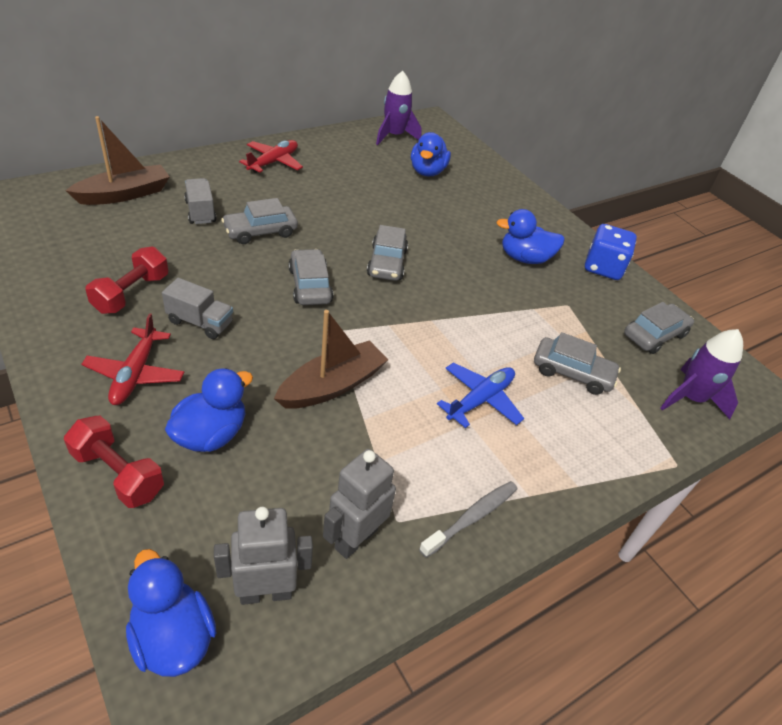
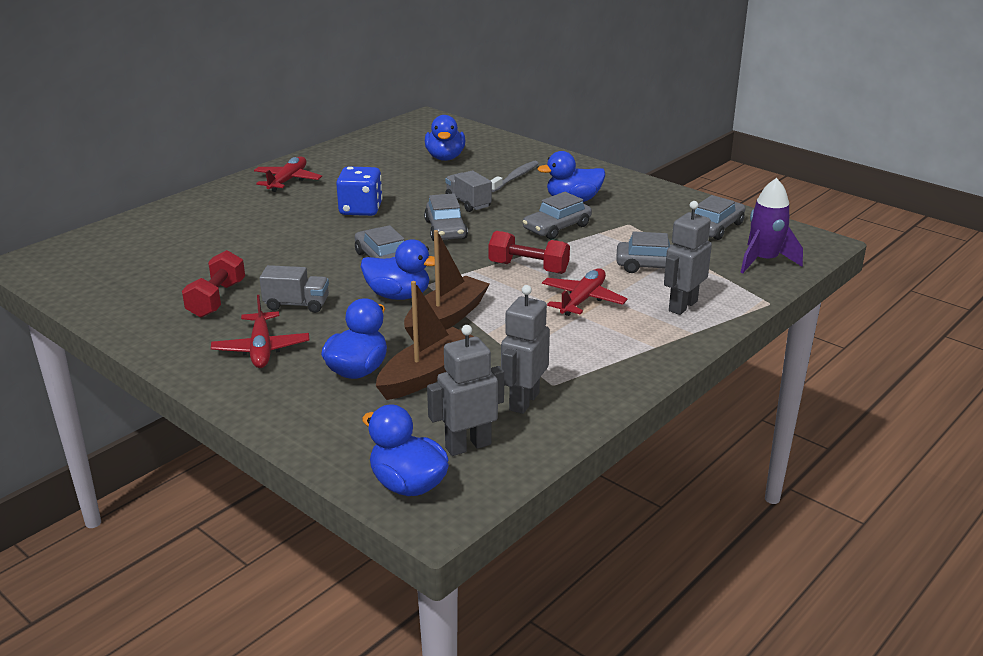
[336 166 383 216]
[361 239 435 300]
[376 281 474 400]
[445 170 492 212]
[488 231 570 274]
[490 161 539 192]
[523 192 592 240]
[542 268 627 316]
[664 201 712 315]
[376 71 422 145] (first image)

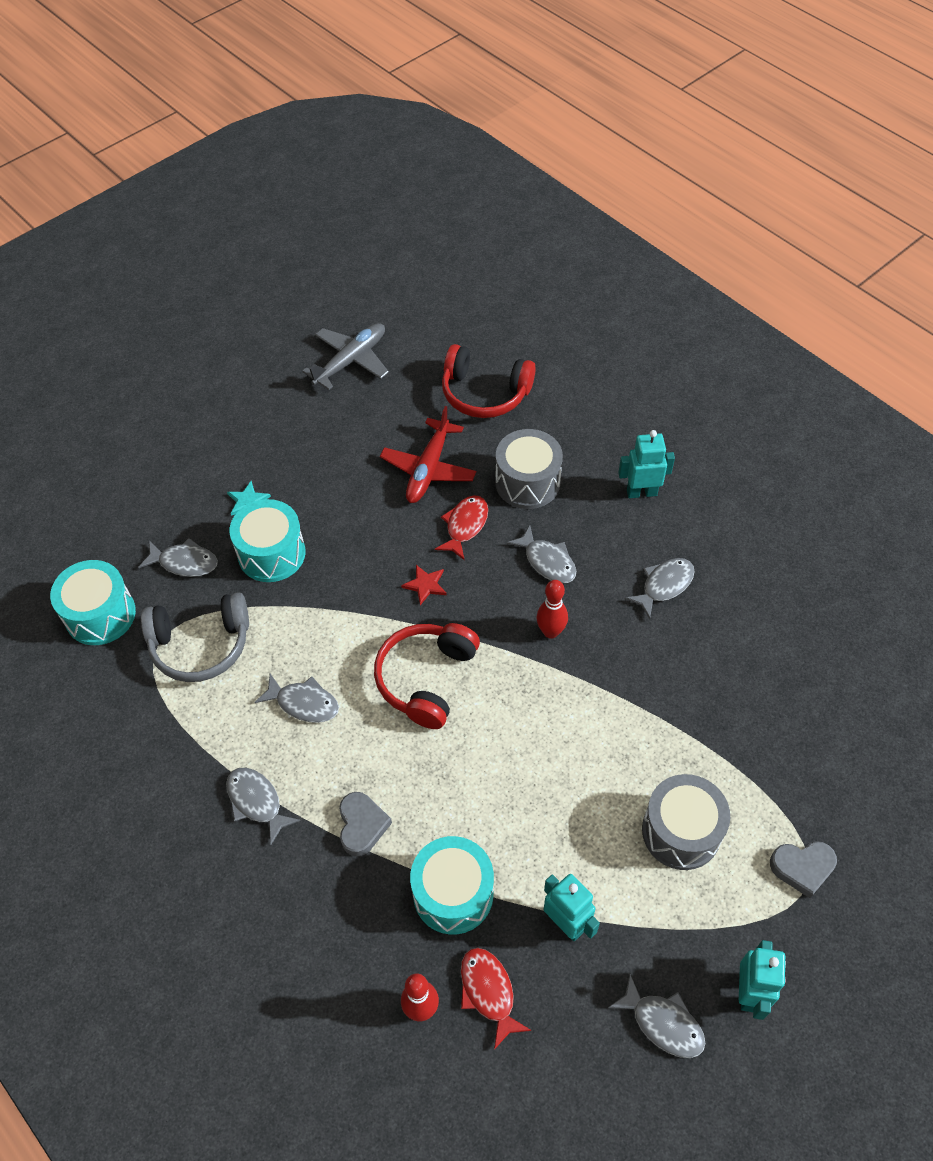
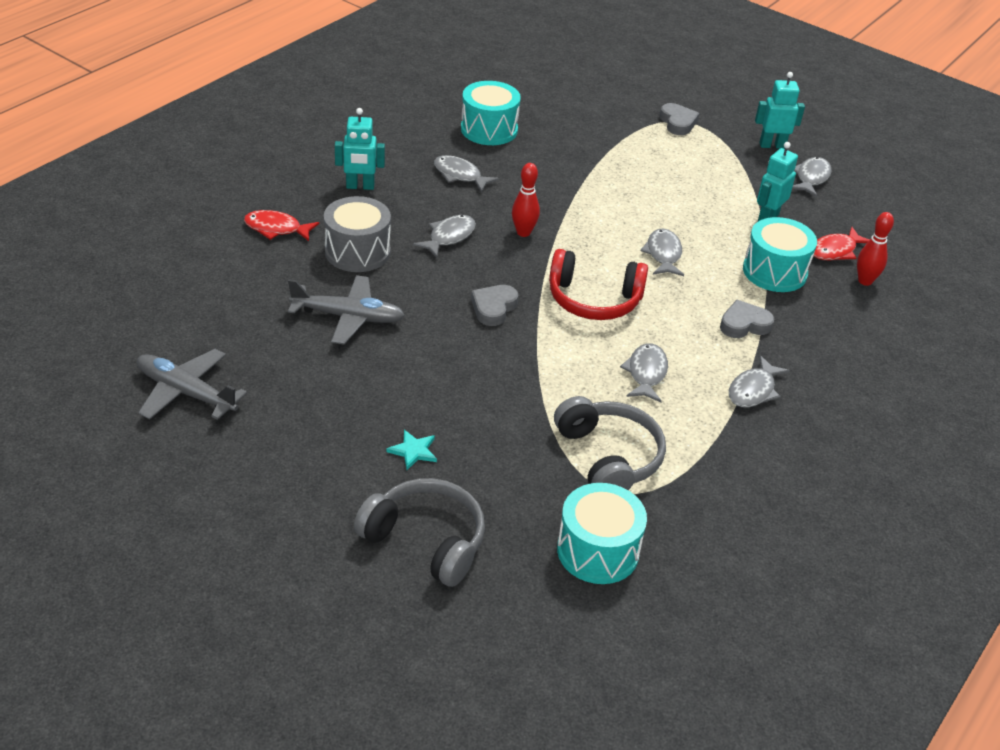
[244 210 319 241]
[288 275 405 345]
[335 108 385 190]
[354 478 485 587]
[461 81 521 145]
[471 285 518 326]
[640 229 684 276]
[442 344 536 418] (first image)
[642 774 730 870] (first image)

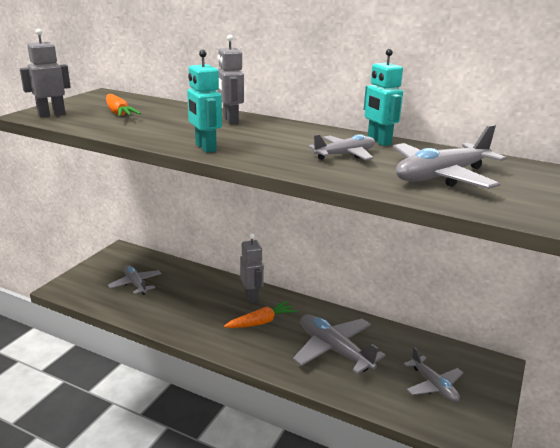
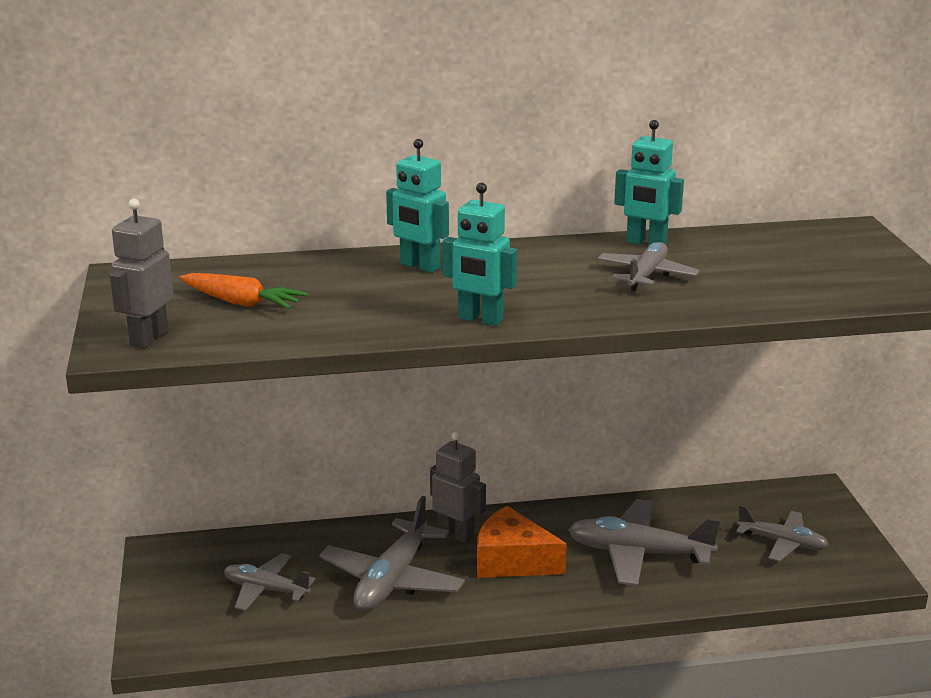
[319 496 465 611]
[386 139 449 273]
[477 506 567 578]

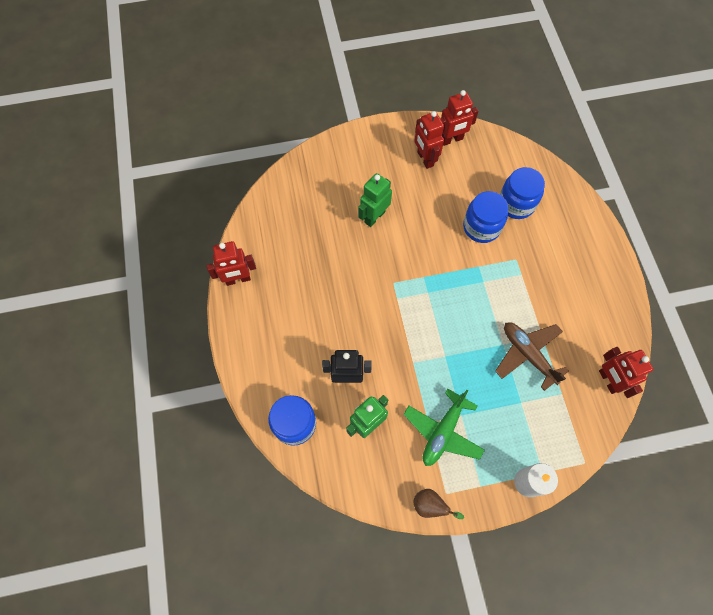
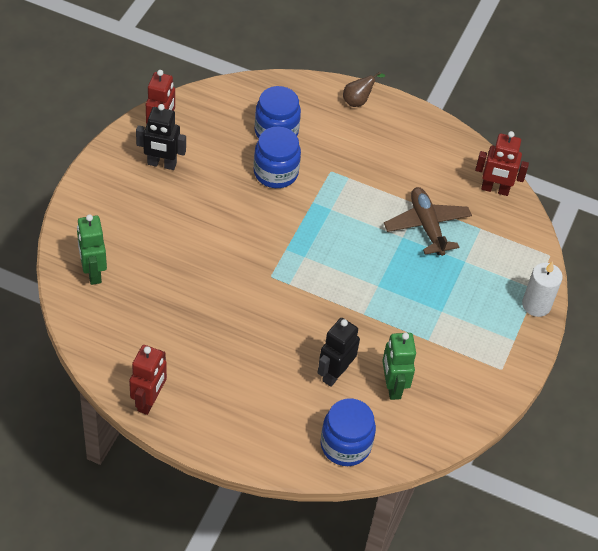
[77 214 107 285]
[136 104 186 170]
[343 72 385 107]
[384 187 472 256]
[403 389 485 466] (first image)

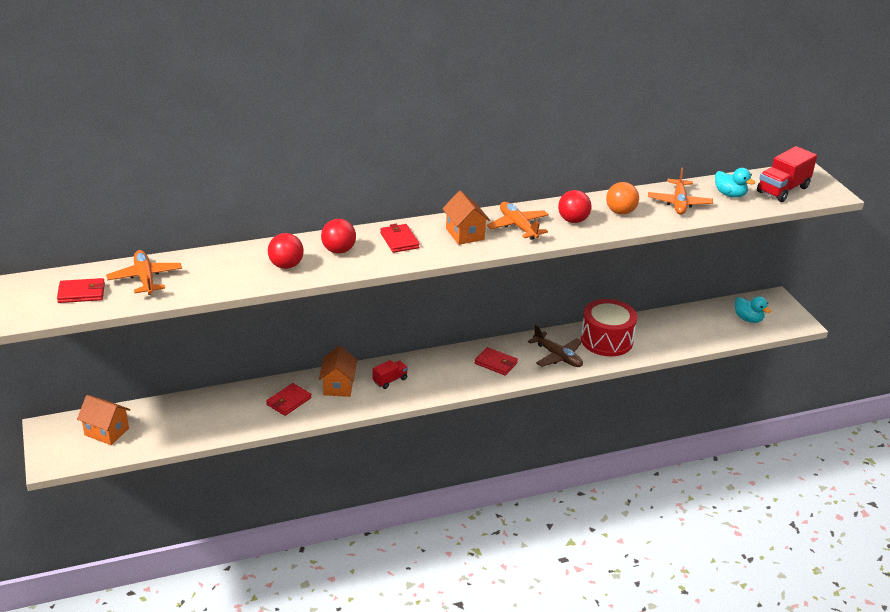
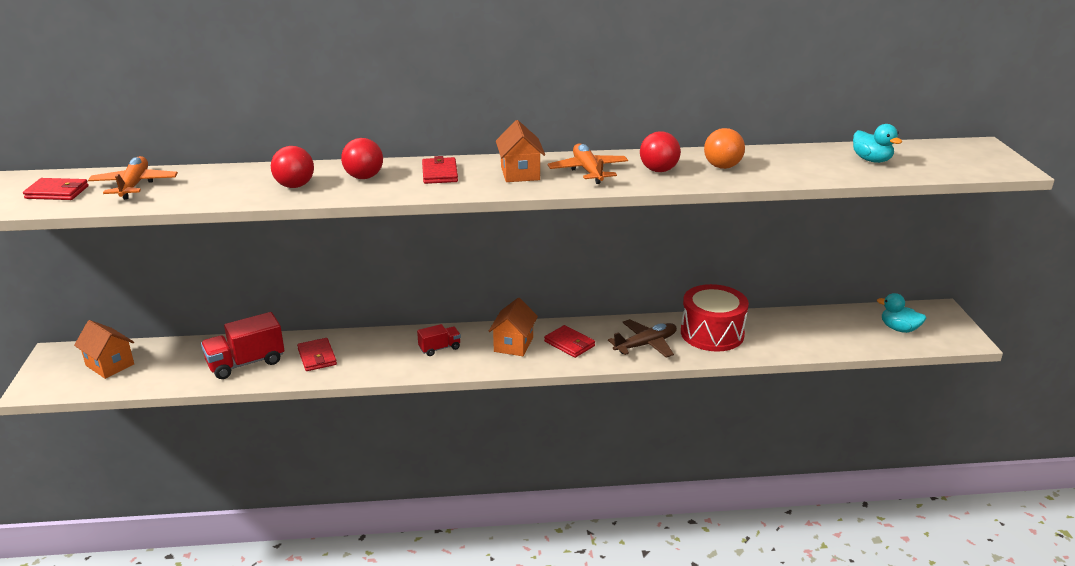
[201 312 284 379]
[297 338 337 371]
[488 298 538 356]
[608 319 677 358]
[877 293 926 333]
[648 167 713 215] (first image)

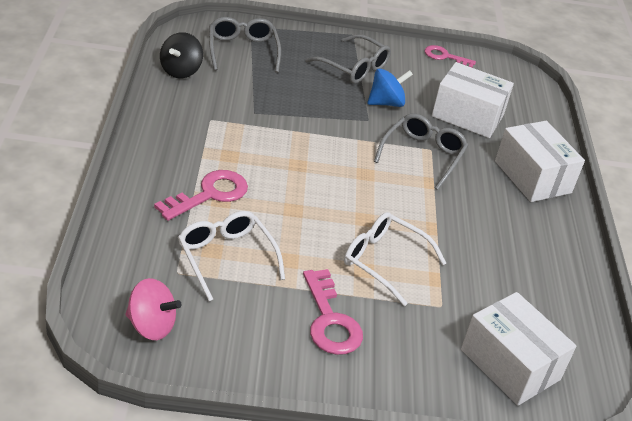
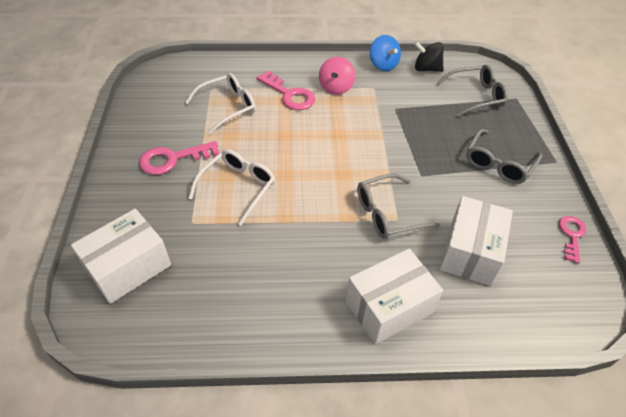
[319 57 355 95]
[357 173 440 239]
[370 35 401 71]

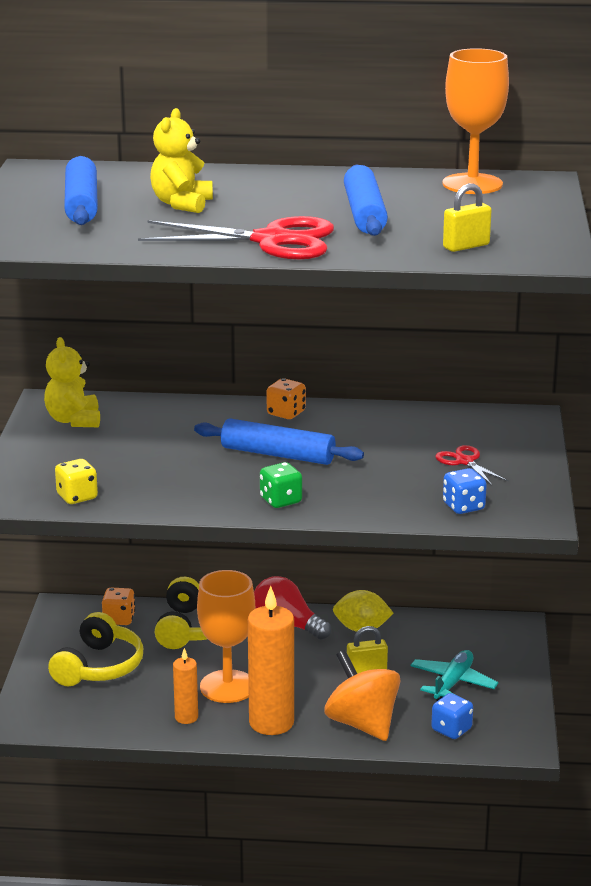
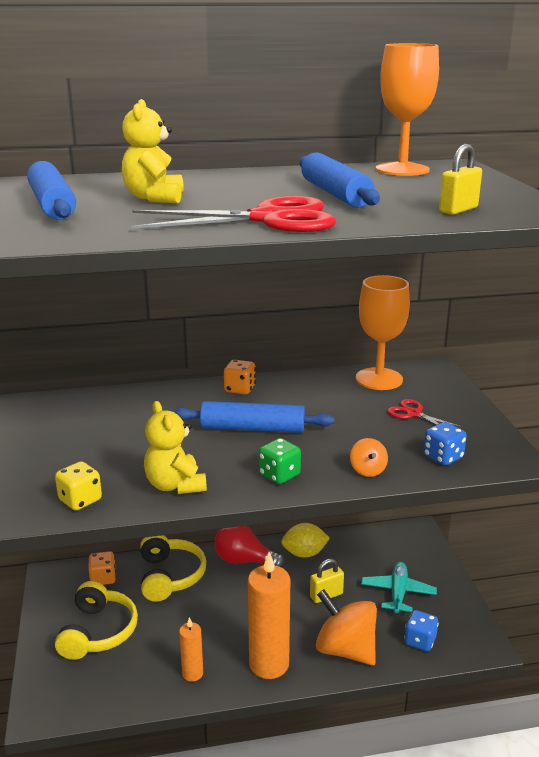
[144 401 207 494]
[350 438 388 477]
[356 275 410 390]

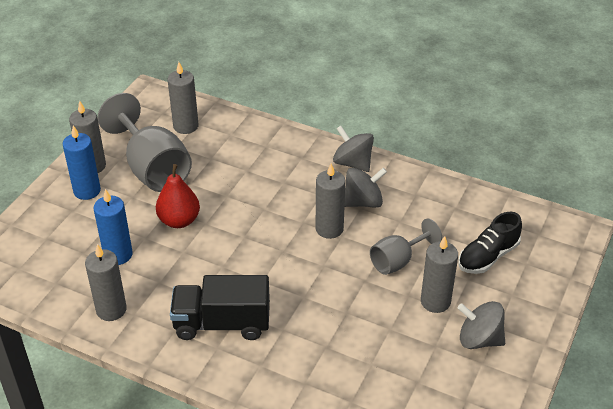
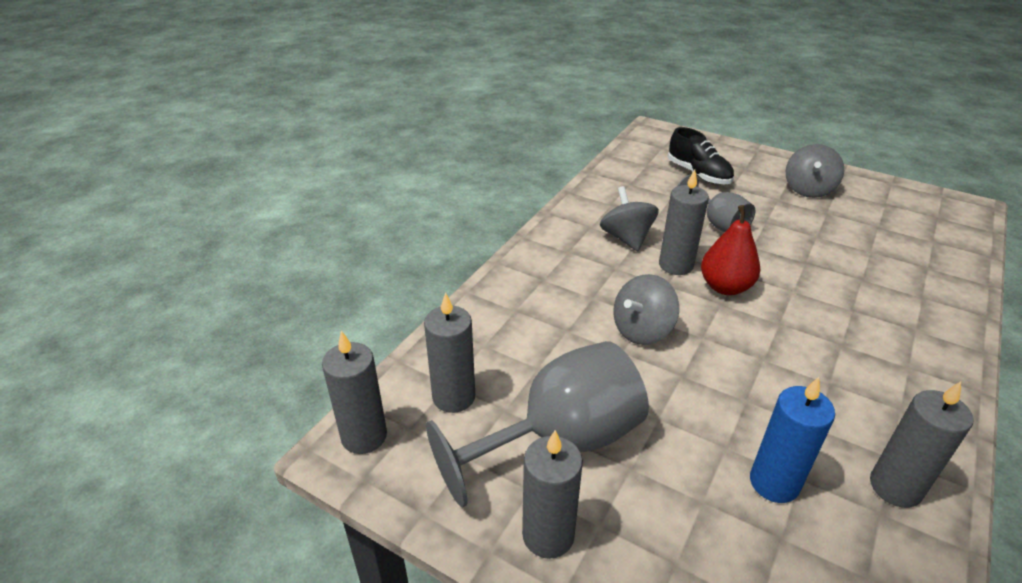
[322 331 387 454]
[613 274 679 345]
[701 205 761 295]
[63 125 101 200] (first image)
[170 275 270 340] (first image)

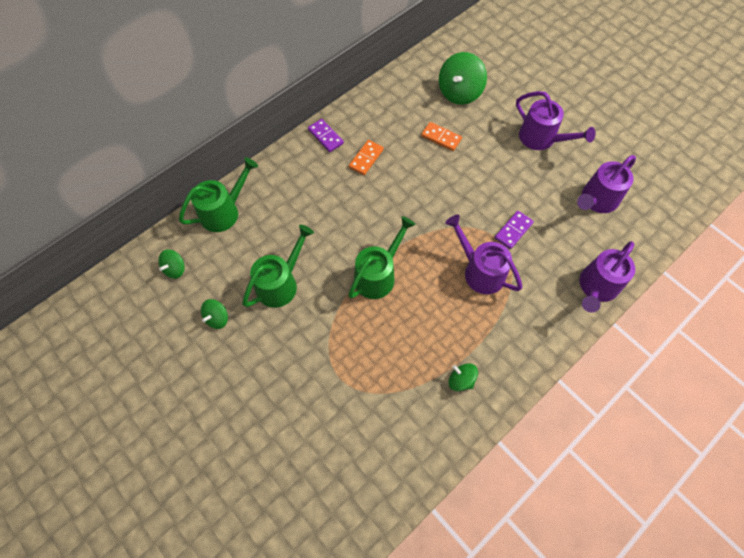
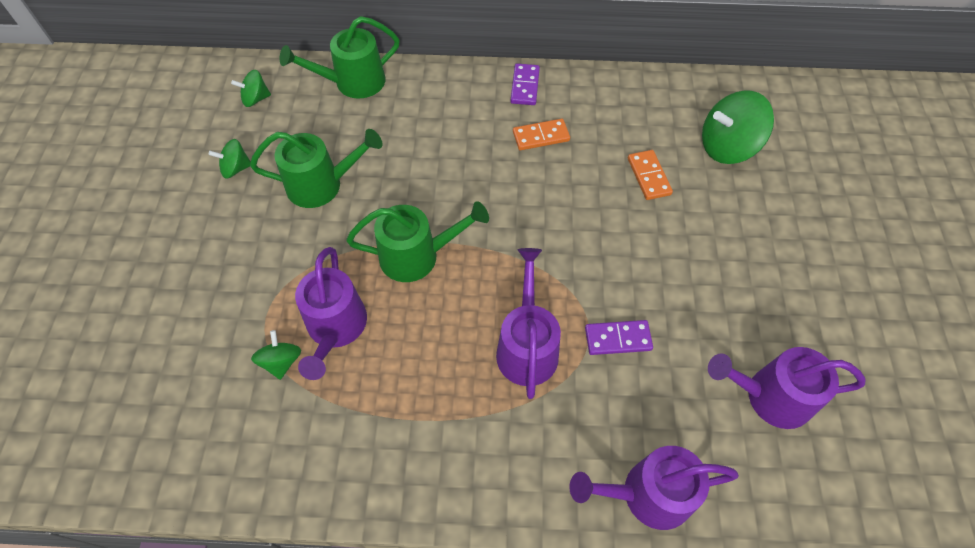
[251 330 301 380]
[279 16 400 99]
[295 247 367 380]

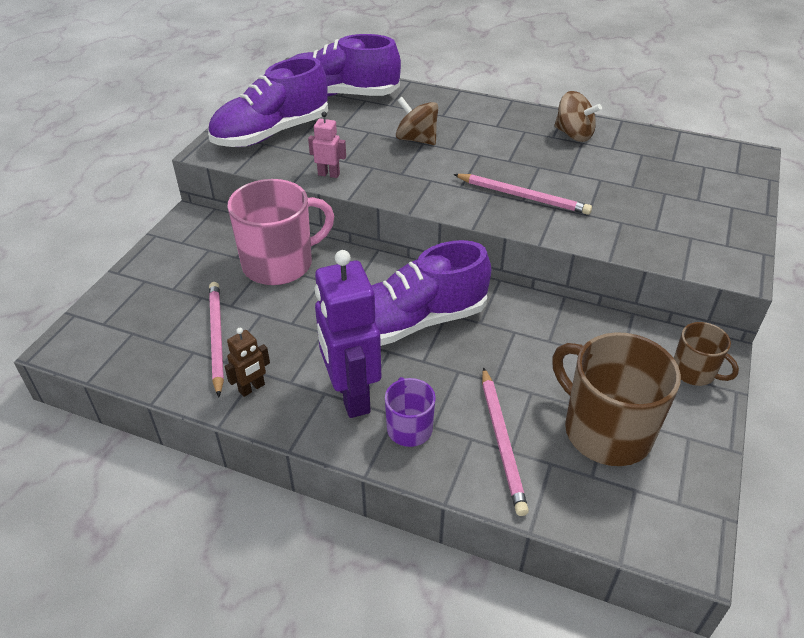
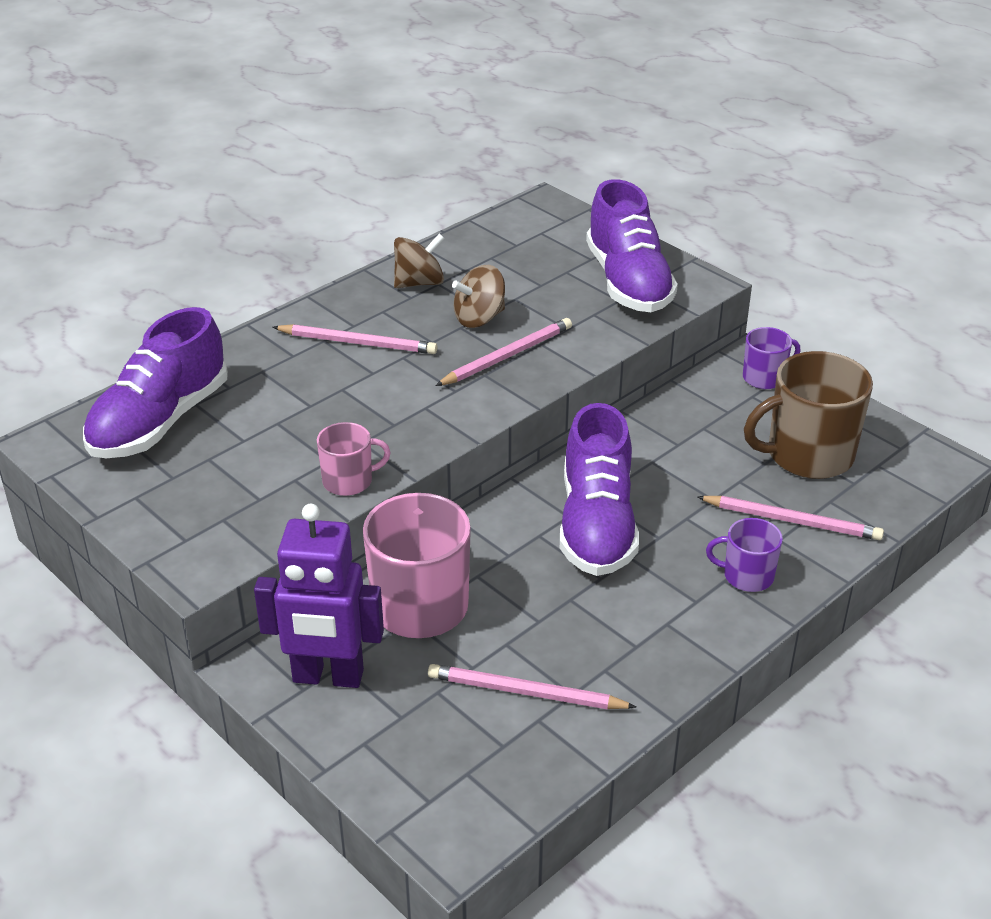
[254 504 384 688]
[273 324 437 354]
[317 422 391 496]
[452 265 505 328]
[586 179 678 312]
[743 327 800 389]
[225 328 270 397] (first image)

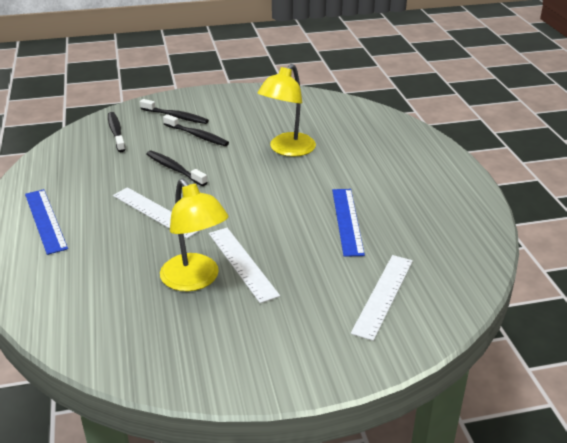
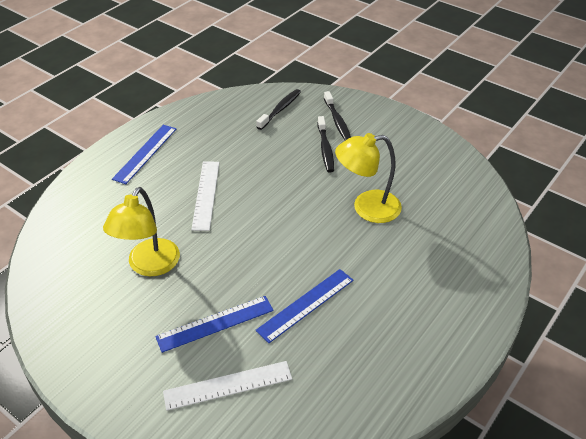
[155 296 274 353]
[147 151 208 186] (first image)
[209 228 280 303] (first image)

